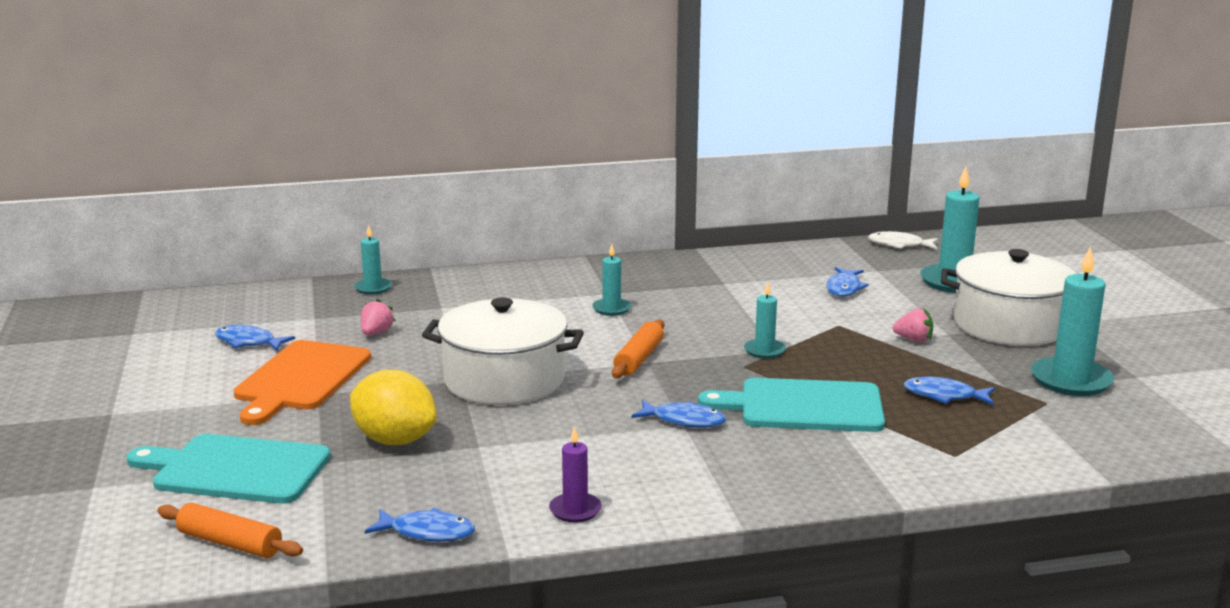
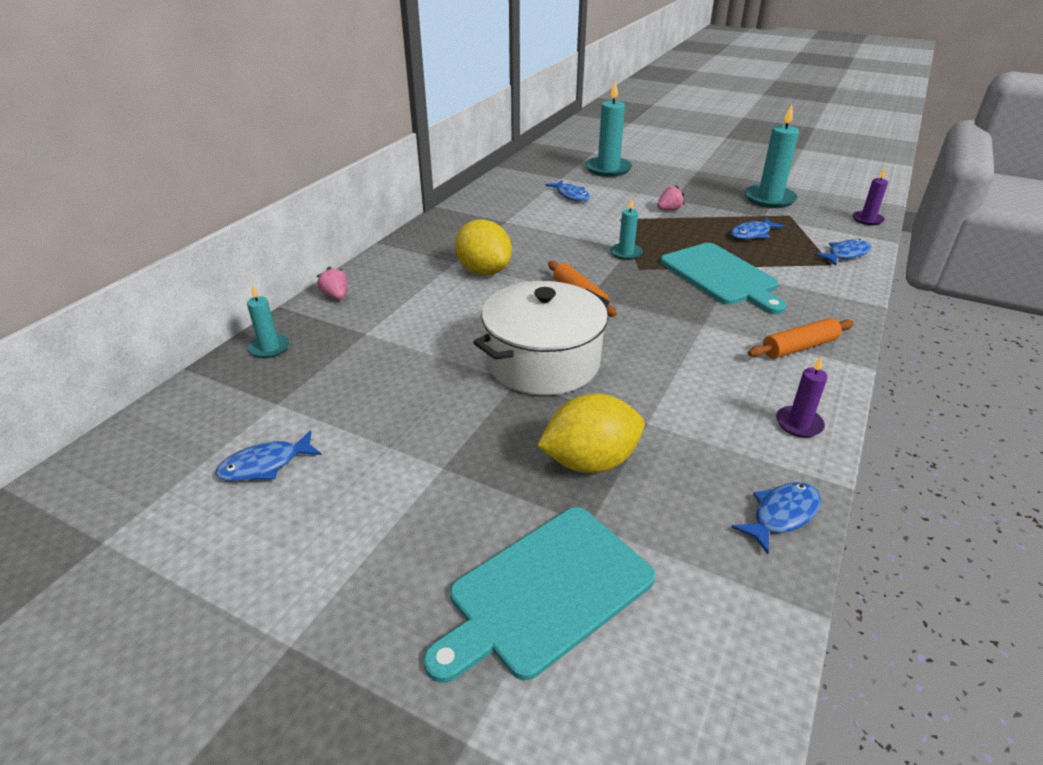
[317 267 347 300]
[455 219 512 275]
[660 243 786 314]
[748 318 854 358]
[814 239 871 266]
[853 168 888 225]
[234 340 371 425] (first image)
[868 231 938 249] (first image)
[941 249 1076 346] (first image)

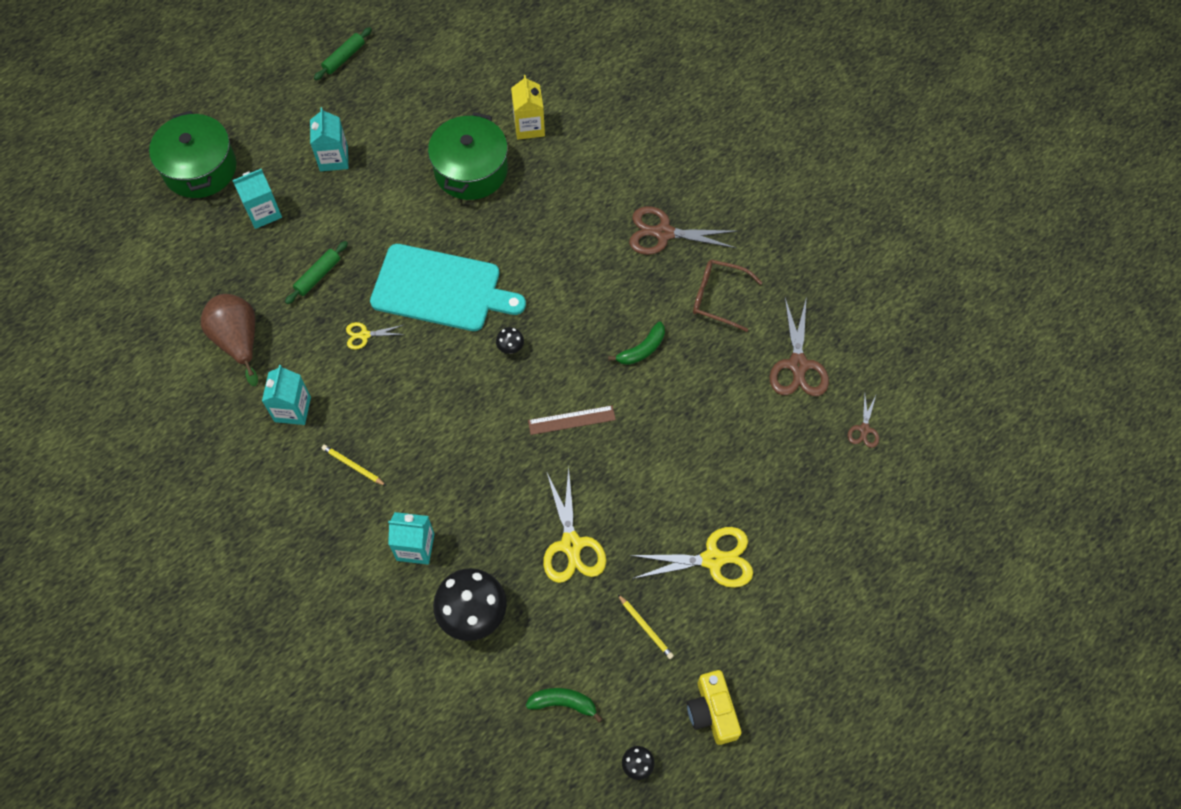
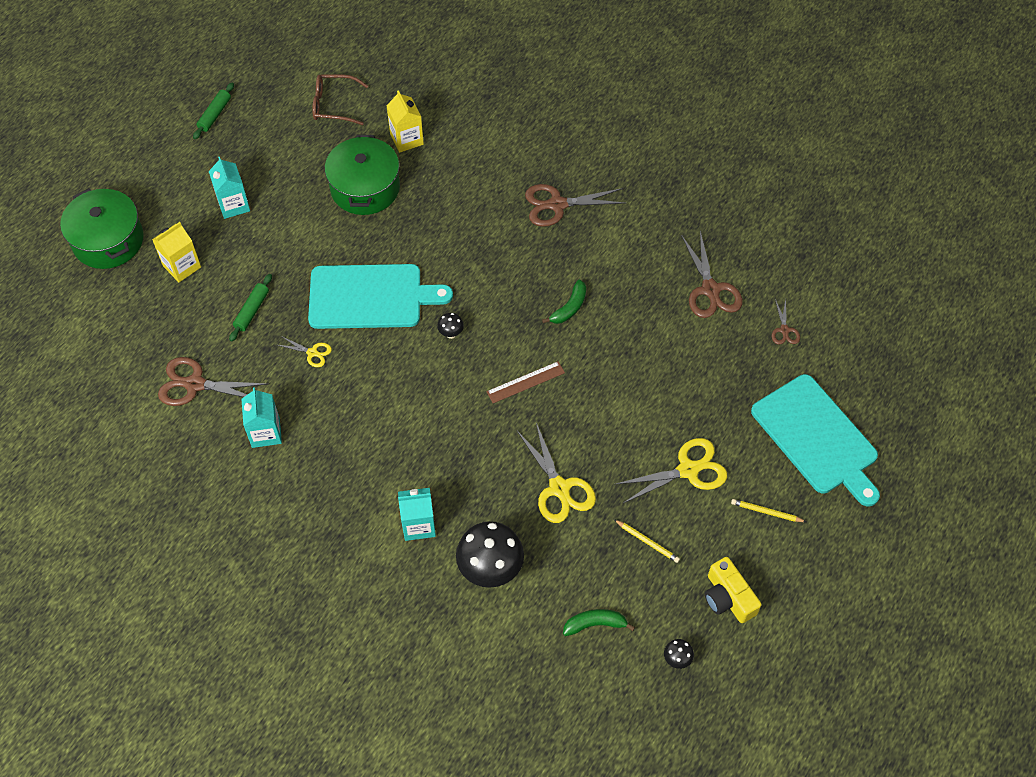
[152 222 201 282]
[158 357 267 406]
[278 336 332 367]
[312 74 368 125]
[731 499 806 522]
[751 374 880 506]

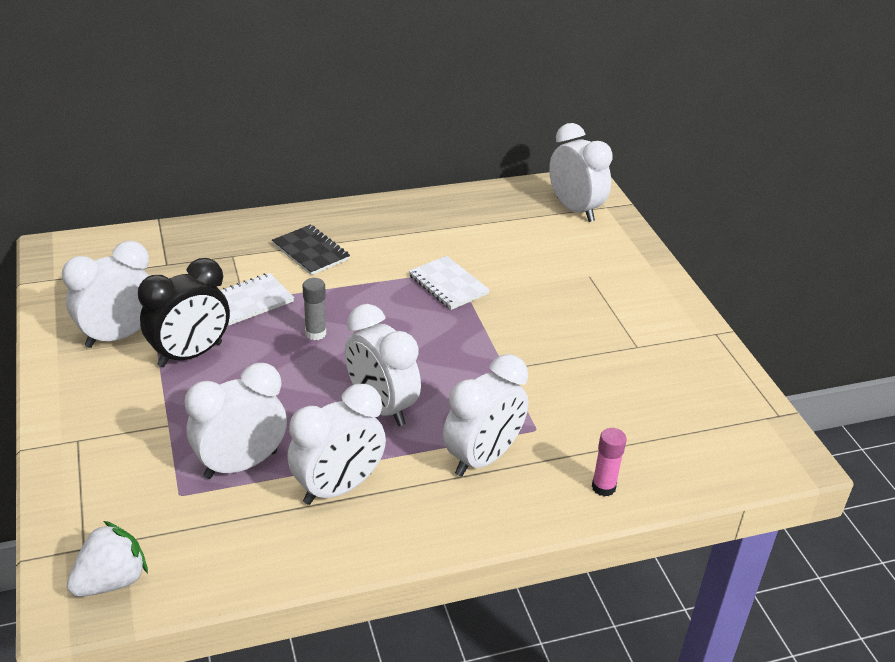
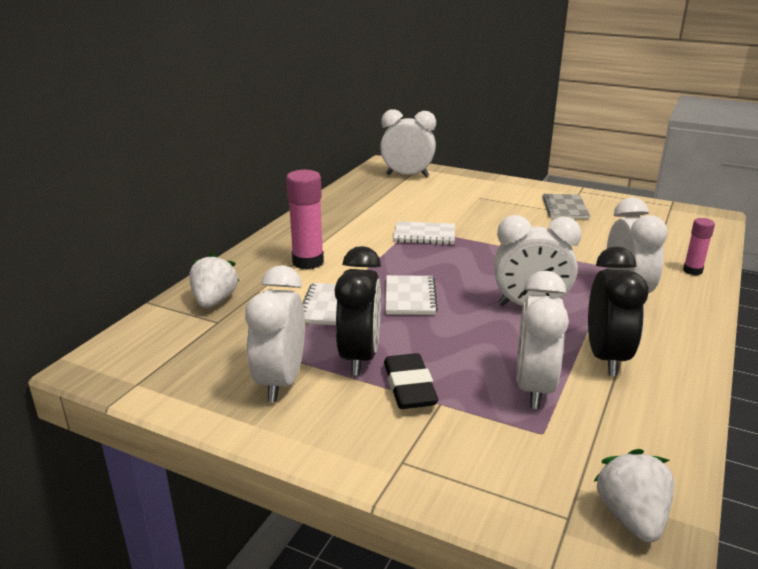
[189 252 239 308]
[286 170 324 270]
[384 353 439 409]
[385 275 438 315]
[542 194 590 219]
[588 247 649 376]

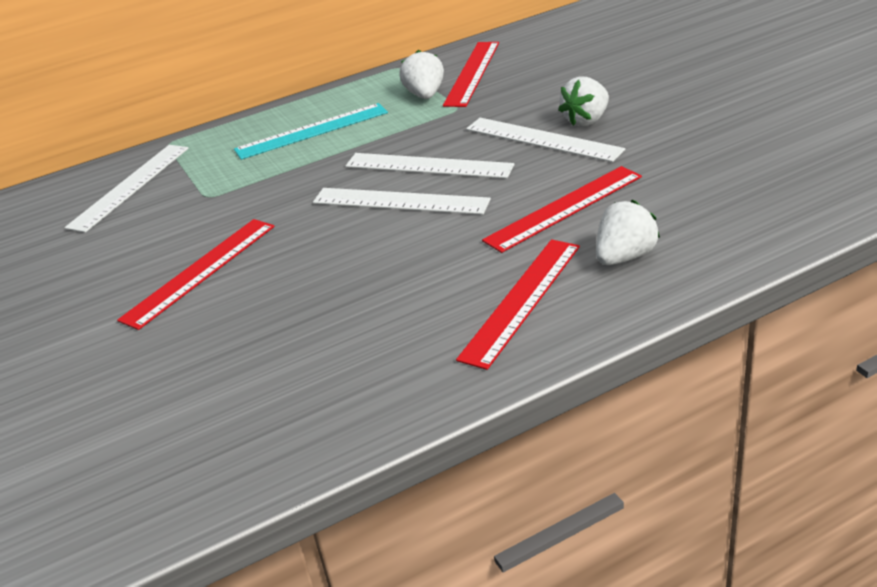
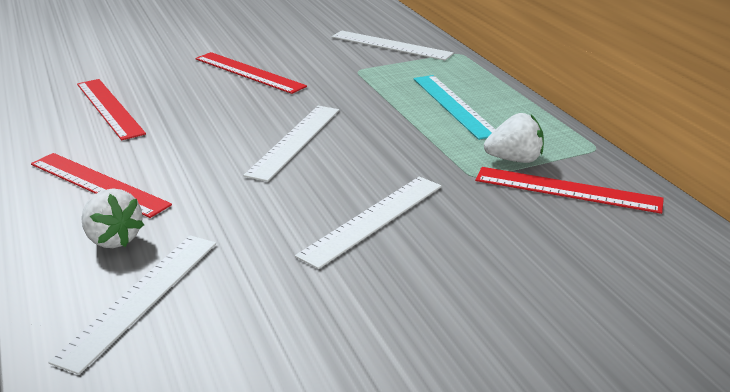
[48 235 216 375]
[77 79 146 140]
[558 76 609 126] (first image)

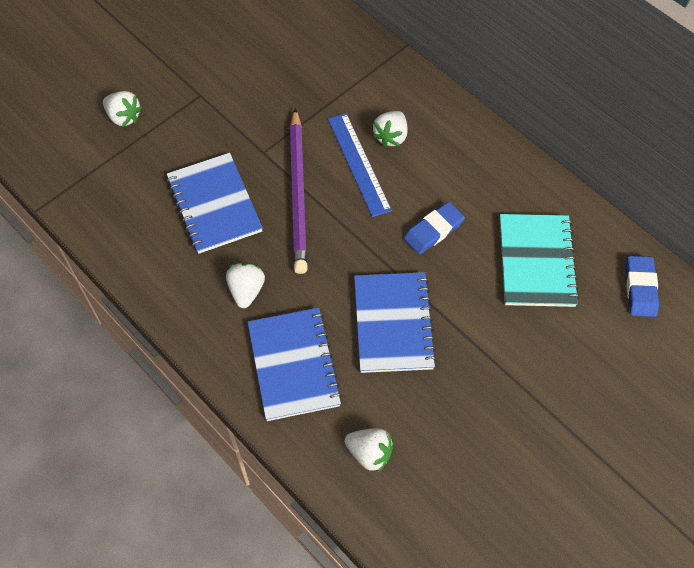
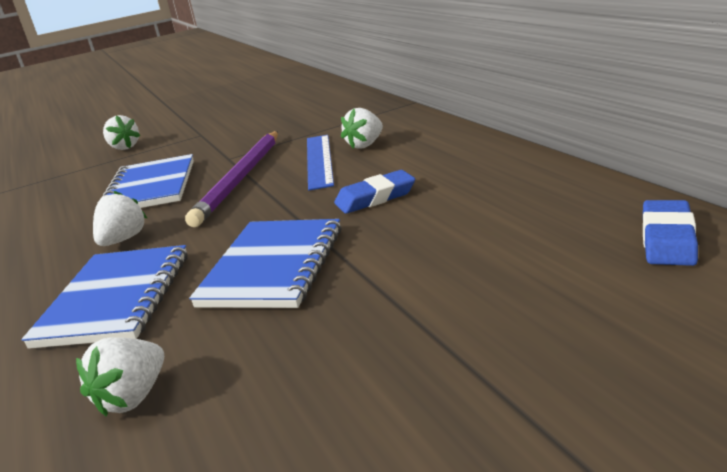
[76 337 164 417]
[500 214 579 307] (first image)

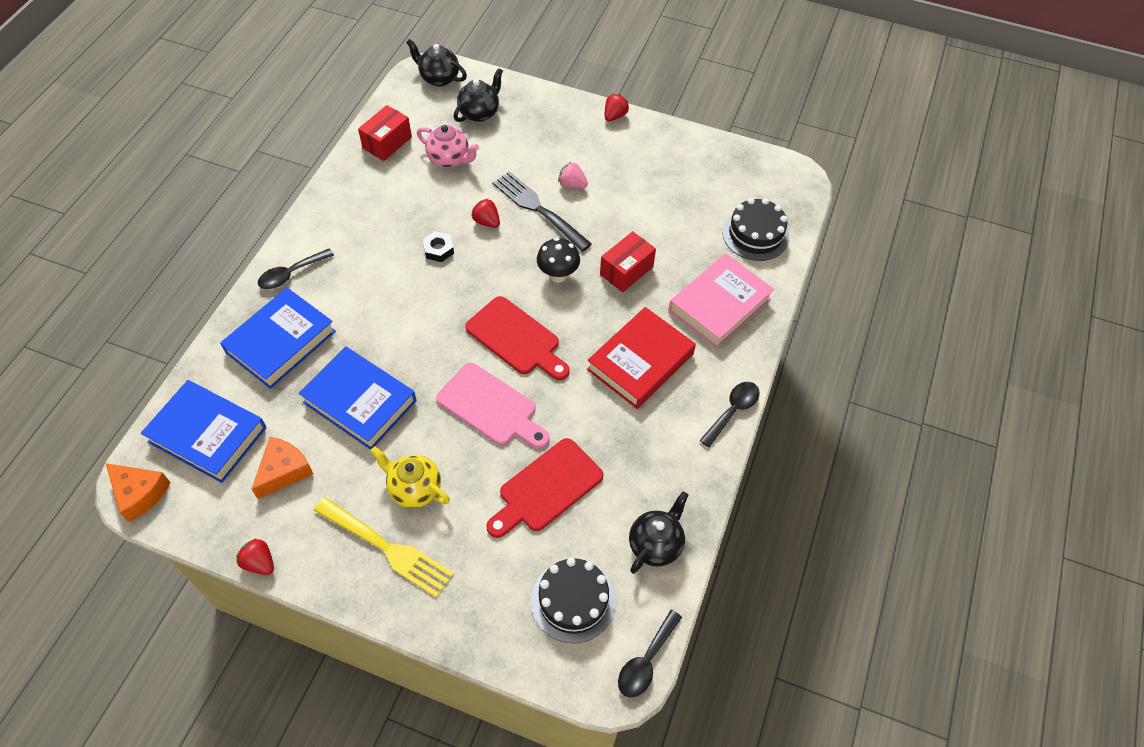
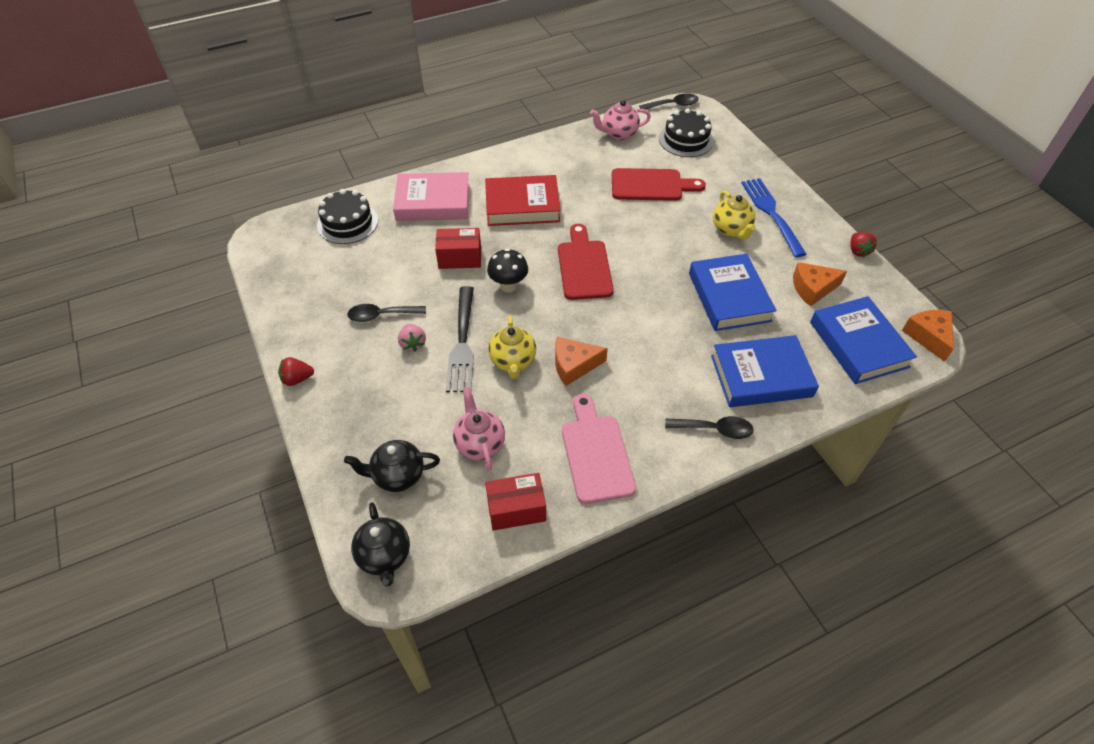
[347 304 426 322]
[488 315 536 379]
[555 337 608 386]
[562 394 636 504]
[590 100 651 140]
[741 178 806 257]

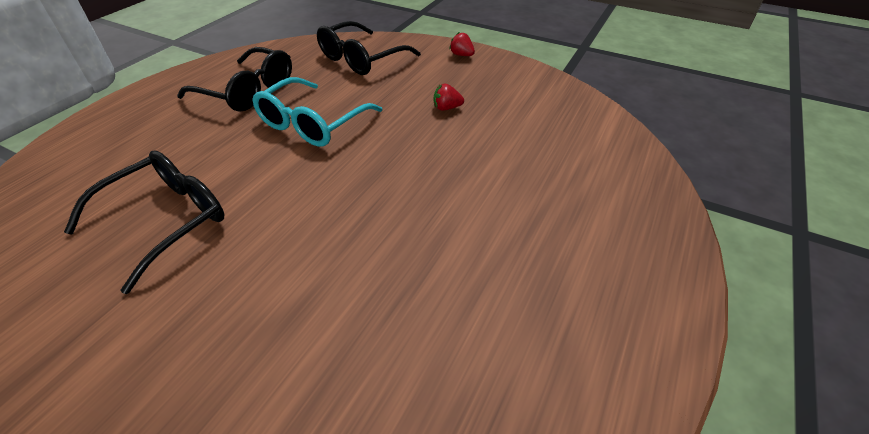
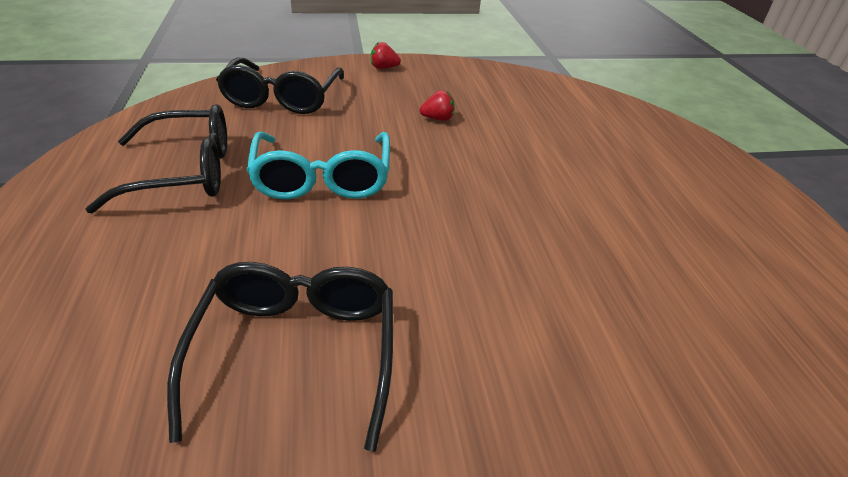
[420 90 455 121]

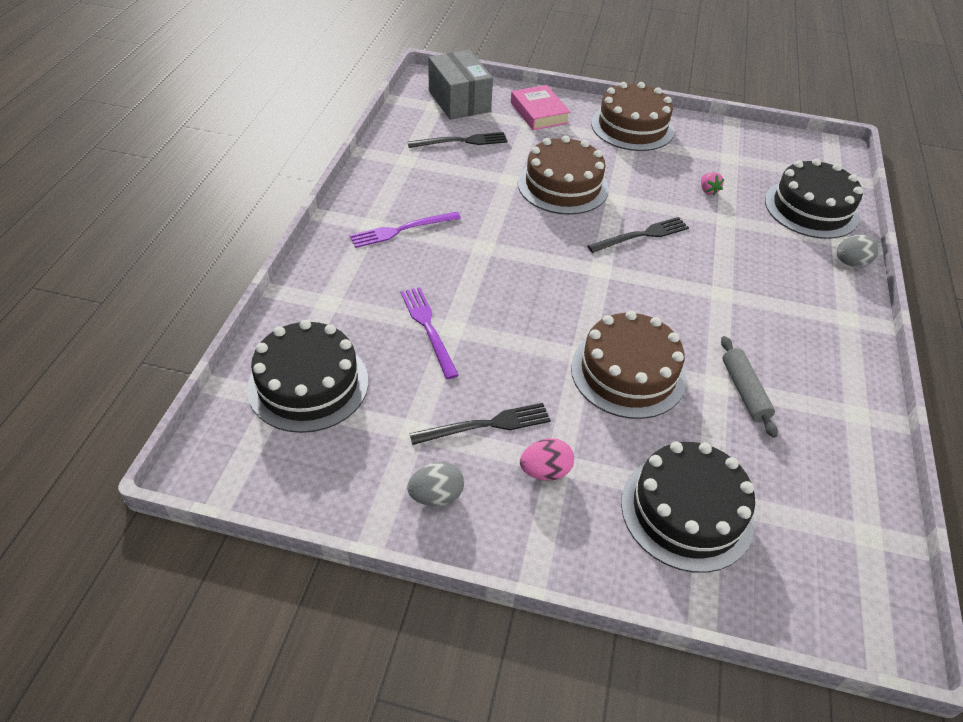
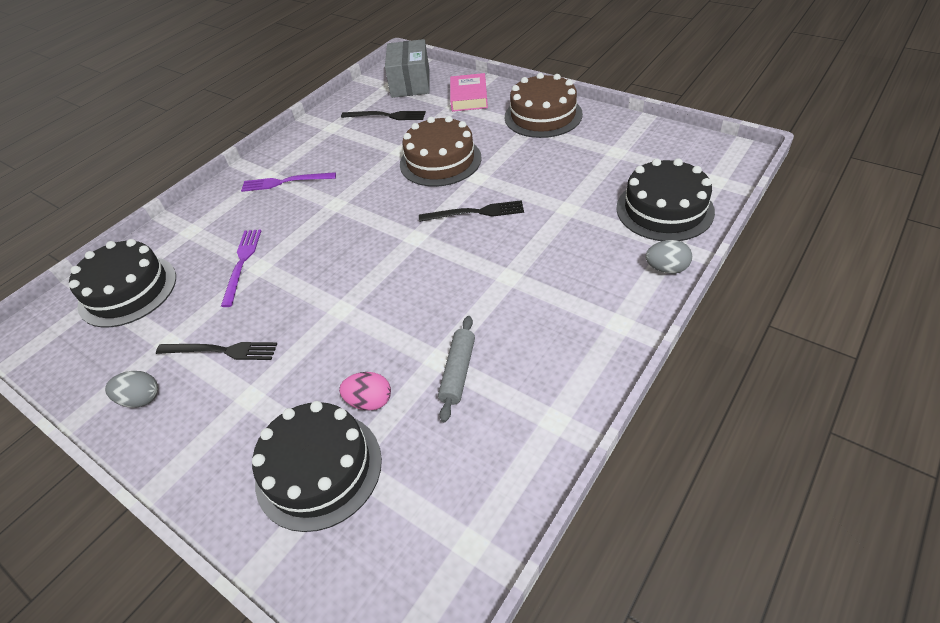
[339 372 391 411]
[571 311 686 419] (first image)
[701 172 724 196] (first image)

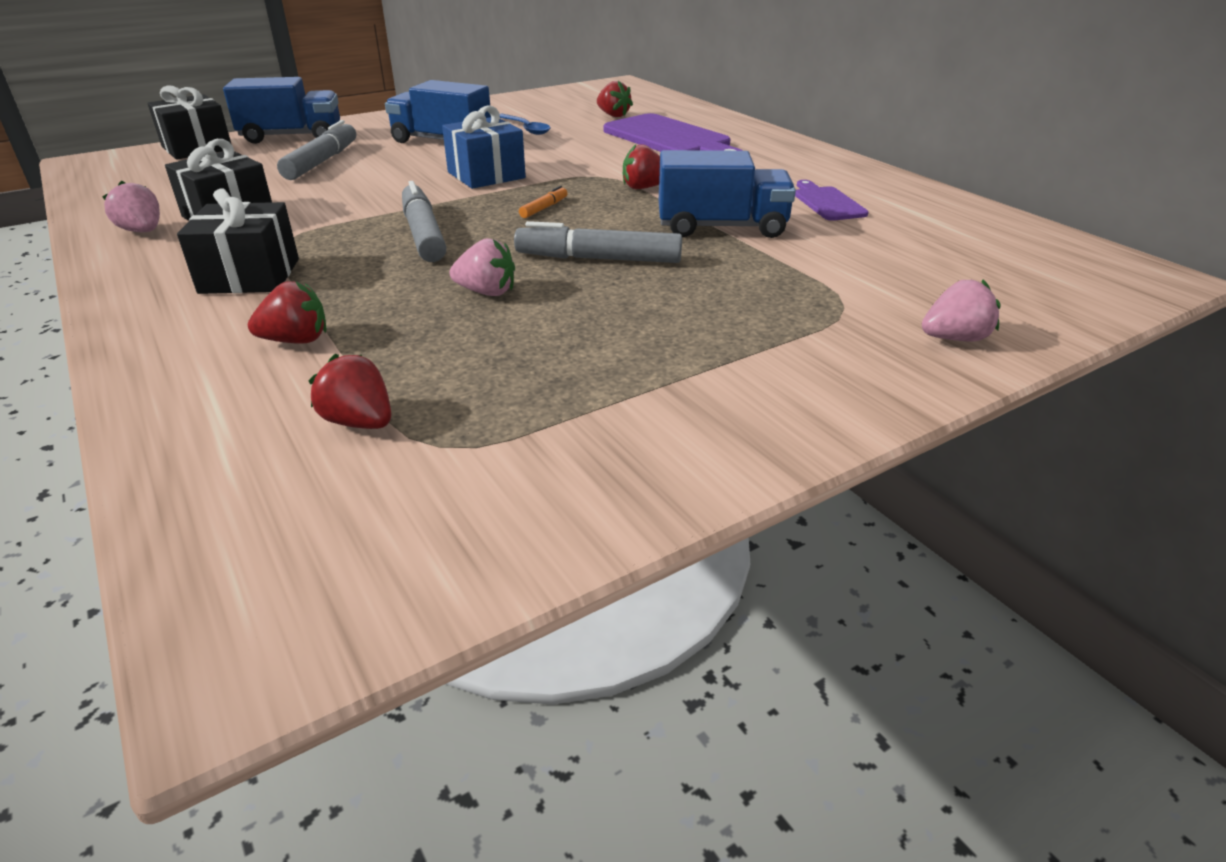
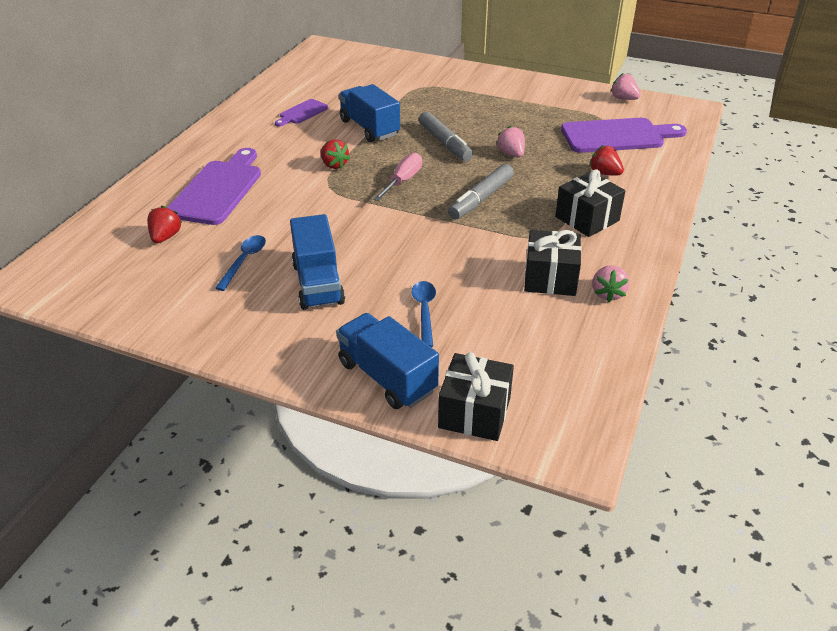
[373 153 422 201]
[412 281 436 347]
[561 118 687 153]
[611 73 641 100]
[442 105 526 189] (first image)

